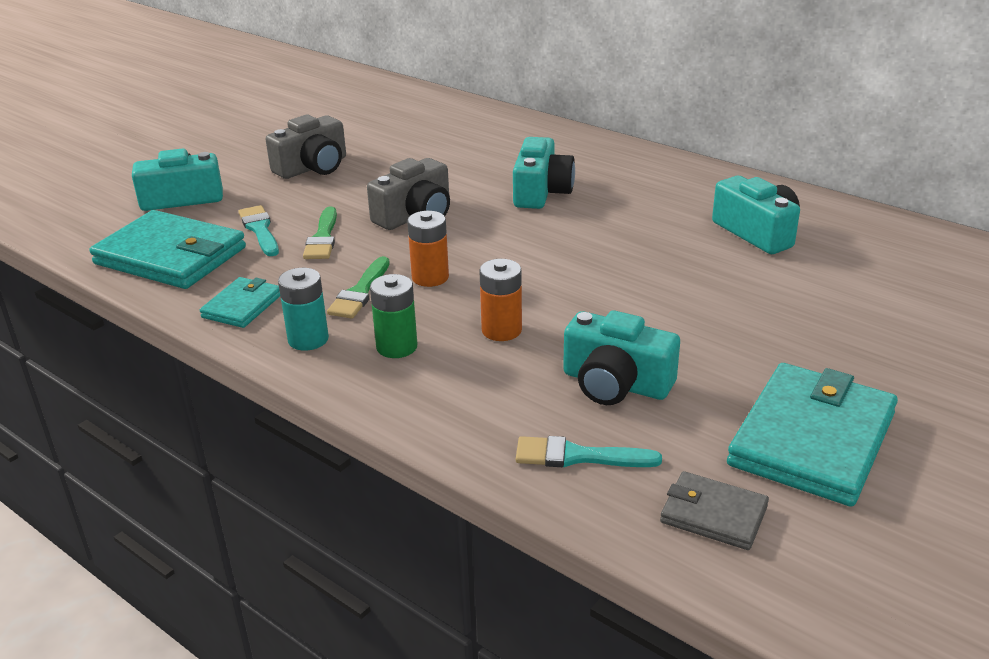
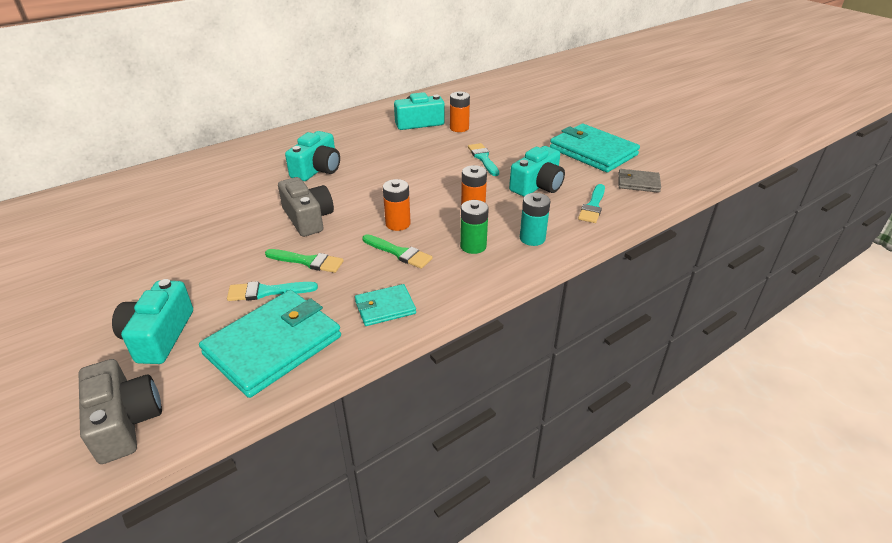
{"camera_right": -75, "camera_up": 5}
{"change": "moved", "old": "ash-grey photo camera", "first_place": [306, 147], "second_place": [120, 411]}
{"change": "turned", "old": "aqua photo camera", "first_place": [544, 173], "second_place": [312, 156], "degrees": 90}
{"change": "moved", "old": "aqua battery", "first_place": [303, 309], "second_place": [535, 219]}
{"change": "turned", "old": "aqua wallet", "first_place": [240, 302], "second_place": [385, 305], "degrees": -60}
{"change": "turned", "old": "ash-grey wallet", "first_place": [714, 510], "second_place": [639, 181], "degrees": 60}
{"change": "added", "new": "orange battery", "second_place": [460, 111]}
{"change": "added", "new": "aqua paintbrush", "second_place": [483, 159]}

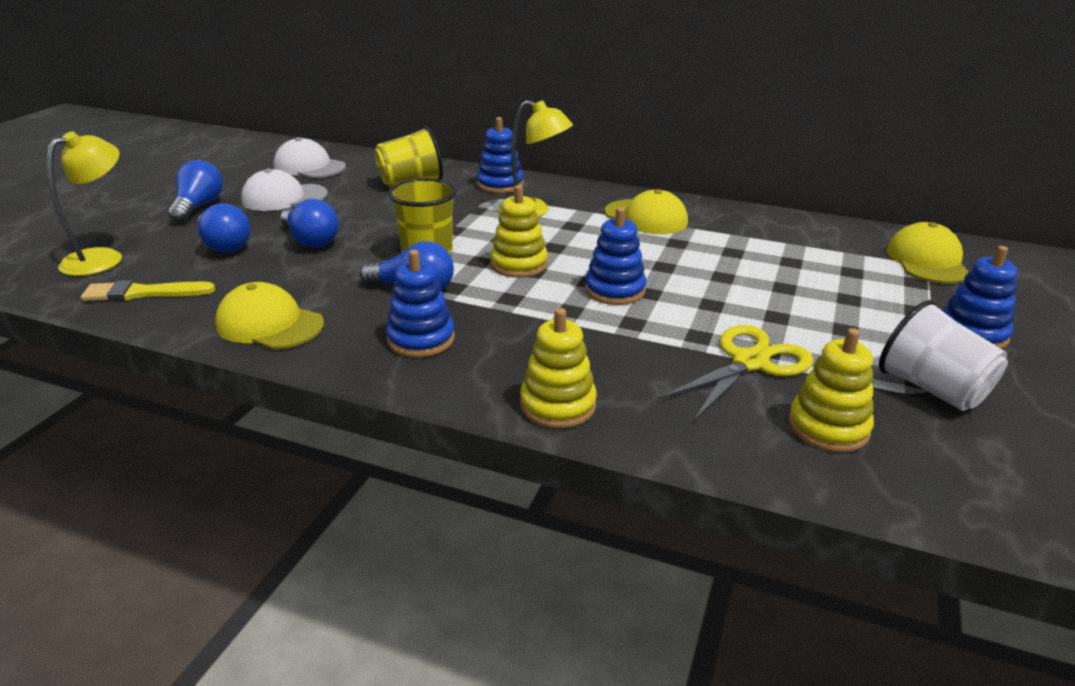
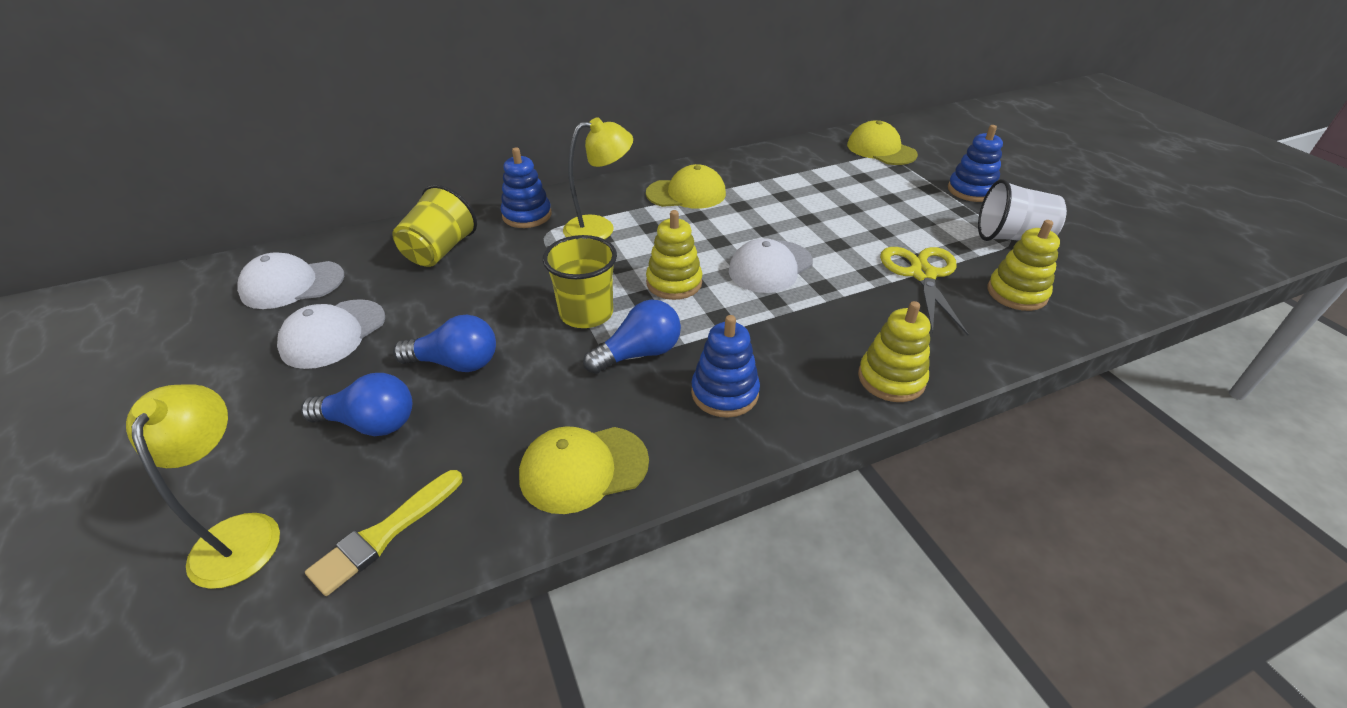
{"camera_right": -45, "camera_up": 10}
{"change": "removed", "old": "royal blue lightbulb", "first_place": [195, 191]}
{"change": "replaced", "old": "royal blue stacking toy", "new": "white baseball cap", "first_place": [615, 256], "second_place": [771, 265]}

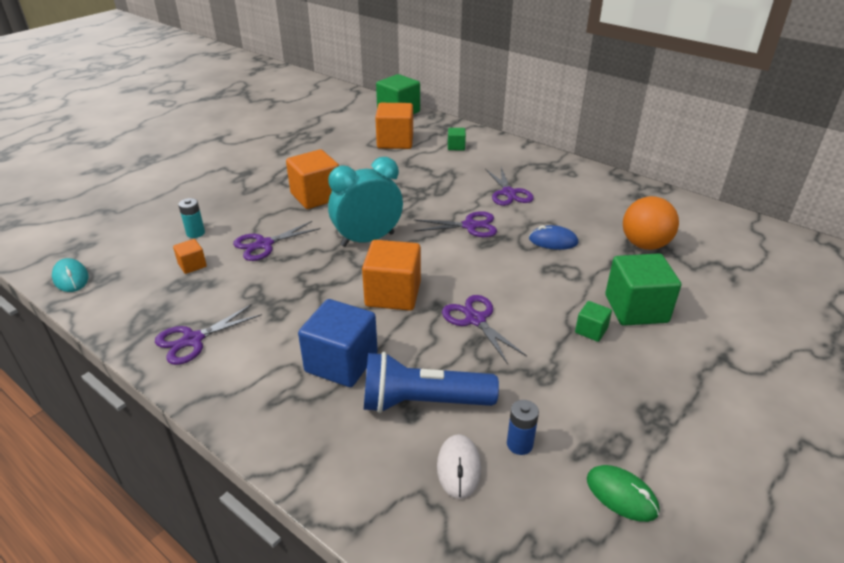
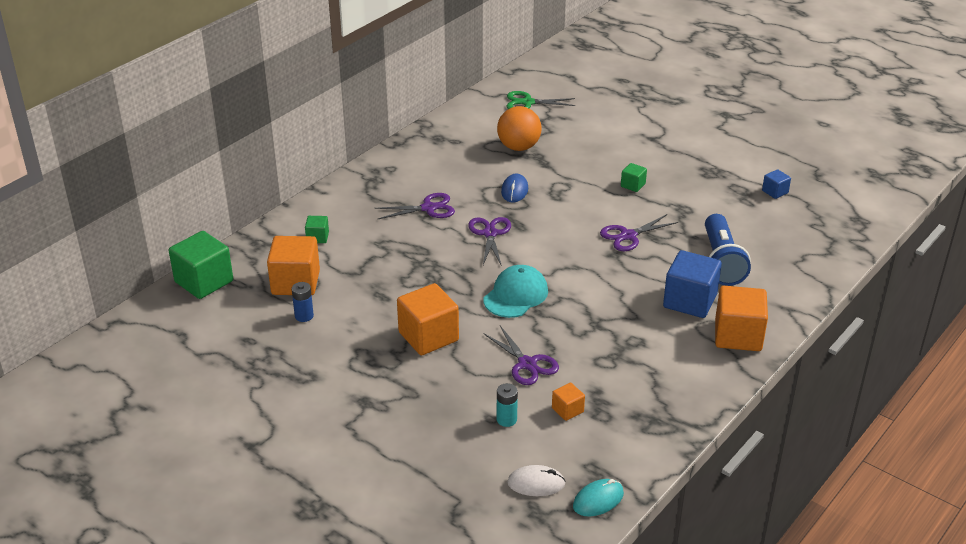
{"camera_right": -90, "camera_up": 0}
{"change": "replaced", "old": "aqua bedside clock", "new": "aqua baseball cap", "first_place": [365, 202], "second_place": [515, 291]}
{"change": "moved", "old": "orange block", "first_place": [391, 275], "second_place": [741, 318]}
{"change": "removed", "old": "emerald block", "first_place": [643, 289]}
{"change": "removed", "old": "royal purple shears", "first_place": [208, 334]}
{"change": "moved", "old": "royal blue battery", "first_place": [523, 427], "second_place": [303, 302]}
{"change": "moved", "old": "white mouse", "first_place": [459, 466], "second_place": [536, 480]}
{"change": "replaced", "old": "emerald mouse", "new": "royal blue block", "first_place": [623, 493], "second_place": [776, 184]}
{"change": "added", "new": "emerald shears", "second_place": [541, 100]}

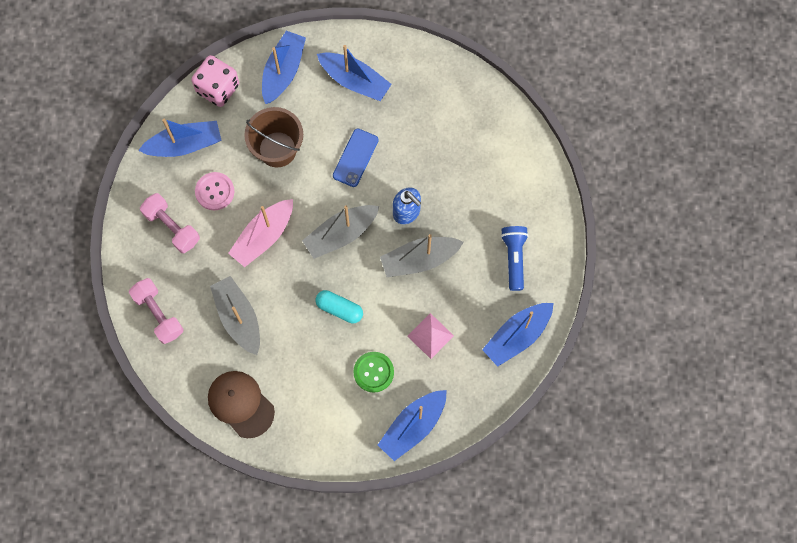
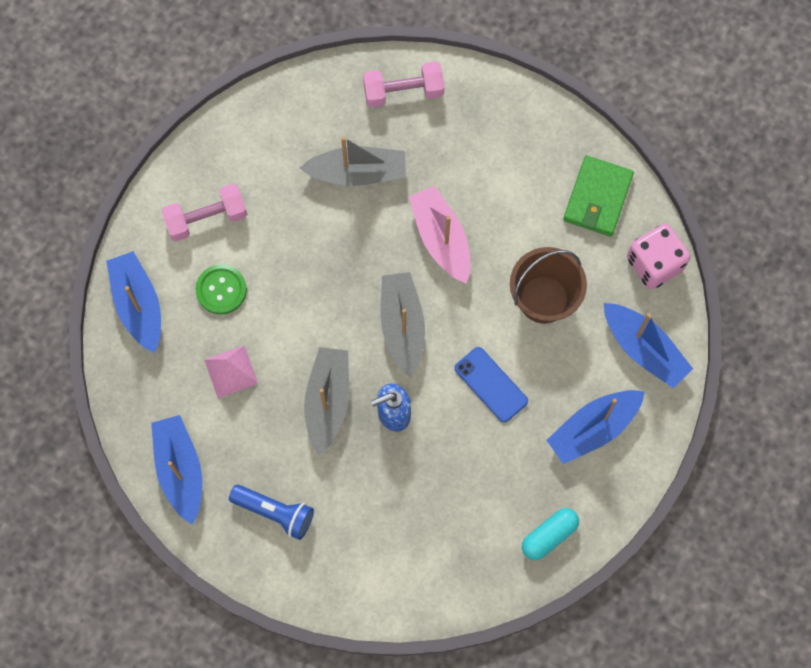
{"camera_right": 115, "camera_up": 0}
{"change": "replaced", "old": "royal blue boat", "new": "emerald wallet", "first_place": [179, 138], "second_place": [598, 196]}
{"change": "removed", "old": "rosy shirt button", "first_place": [214, 191]}
{"change": "moved", "old": "rosy hand weight", "first_place": [170, 223], "second_place": [204, 212]}
{"change": "moved", "old": "aqua capsule", "first_place": [339, 306], "second_place": [550, 534]}
{"change": "removed", "old": "russet baseball cap", "first_place": [241, 404]}

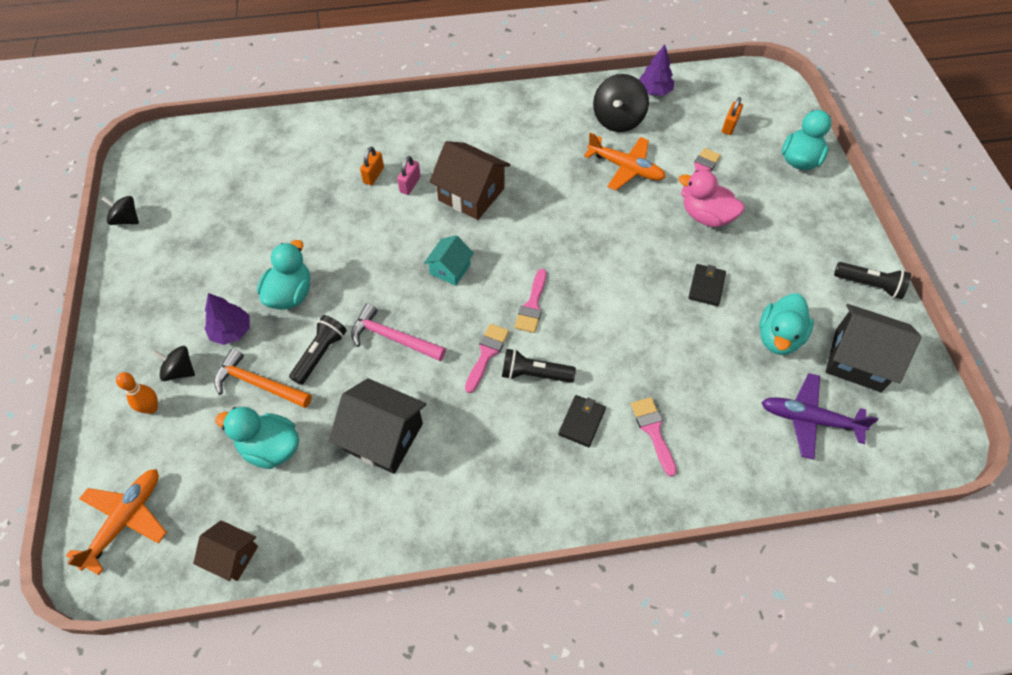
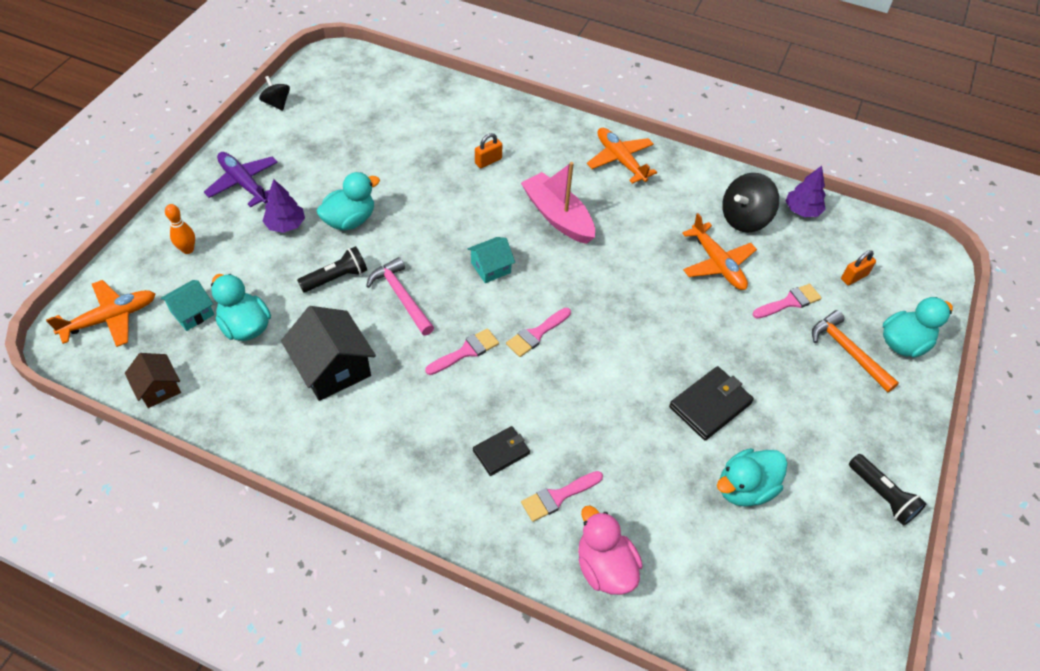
{"camera_right": 30, "camera_up": -5}
{"change": "replaced", "old": "russet toy house", "new": "rosy boat", "first_place": [470, 180], "second_place": [558, 203]}
{"change": "removed", "old": "rosy lock", "first_place": [409, 175]}
{"change": "moved", "old": "rosy toy duck", "first_place": [711, 198], "second_place": [610, 550]}
{"change": "resized", "old": "ebony wallet", "first_place": [707, 285], "second_place": [711, 403], "factor": 1.54}
{"change": "removed", "old": "ebony toy house", "first_place": [874, 348]}
{"change": "removed", "old": "ebony toy top", "first_place": [173, 363]}
{"change": "moved", "old": "orange claw hammer", "first_place": [263, 378], "second_place": [855, 351]}
{"change": "removed", "old": "ebony flashlight", "first_place": [539, 366]}
{"change": "moved", "old": "royal purple aeroplane", "first_place": [819, 416], "second_place": [241, 179]}
{"change": "turned", "old": "rosy paintbrush", "first_place": [654, 436], "second_place": [562, 496], "degrees": -135}
{"change": "added", "new": "orange aeroplane", "second_place": [622, 156]}
{"change": "added", "new": "aqua toy house", "second_place": [187, 305]}

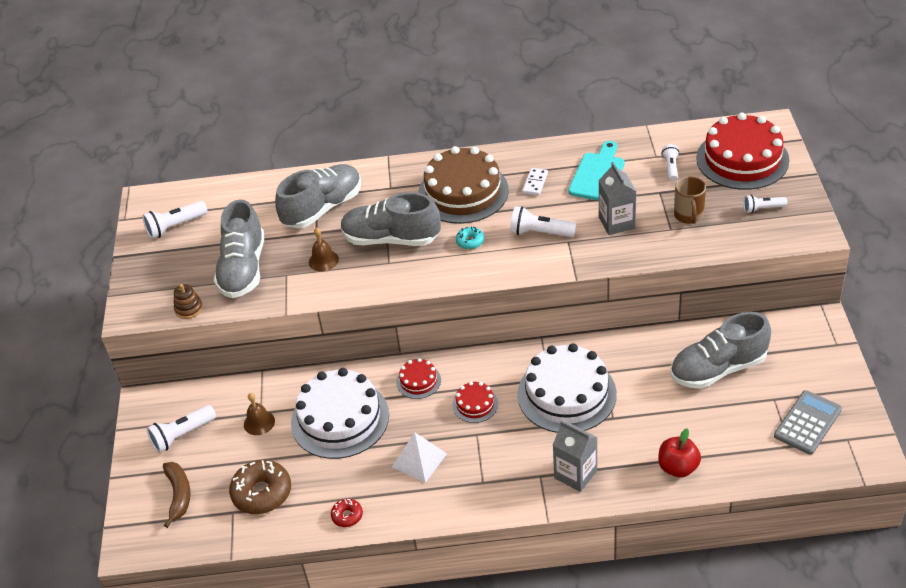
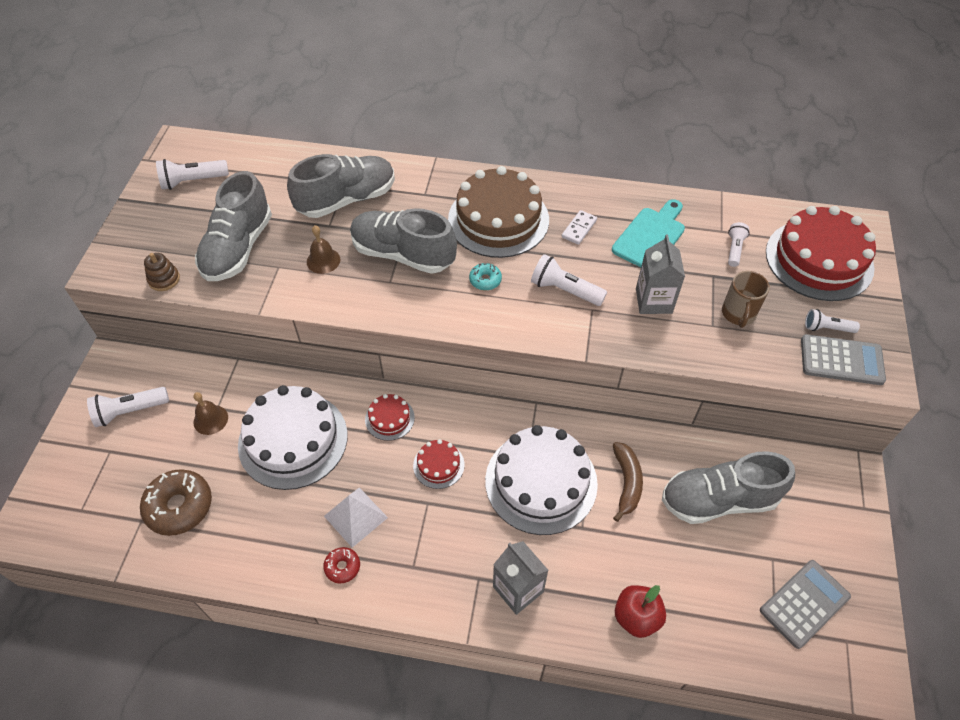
{"camera_right": 10, "camera_up": 10}
{"change": "moved", "old": "russet toy banana", "first_place": [177, 495], "second_place": [628, 482]}
{"change": "moved", "old": "crimson donut", "first_place": [347, 513], "second_place": [341, 565]}
{"change": "added", "new": "ash-grey adding machine", "second_place": [843, 359]}

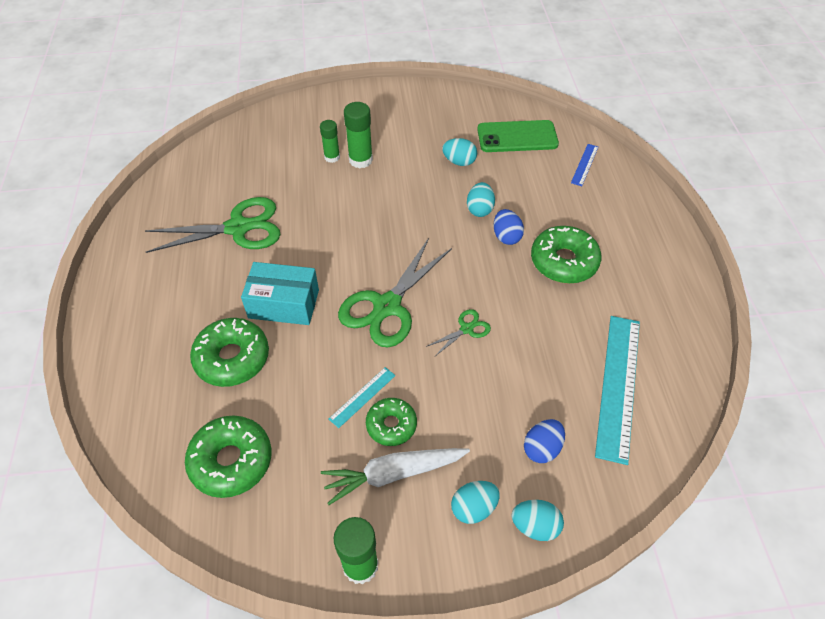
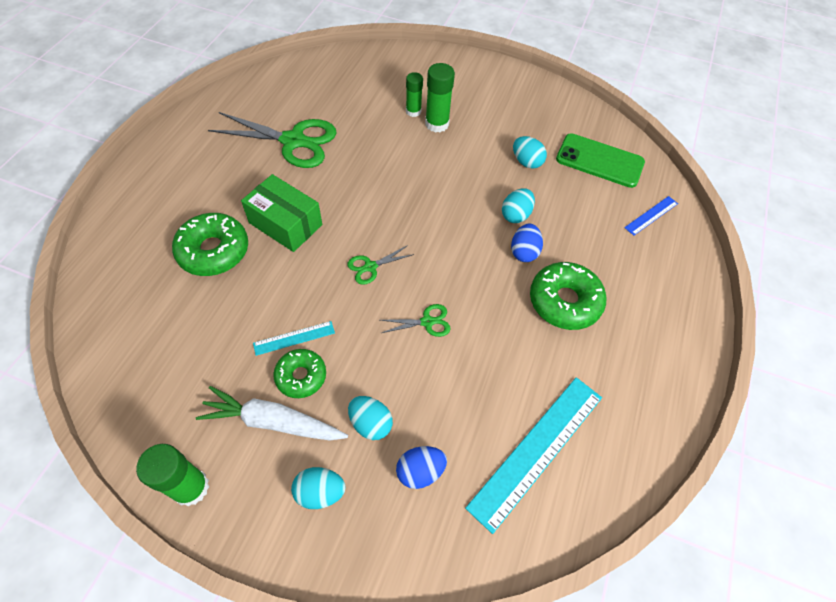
{"camera_right": 25, "camera_up": 5}
{"change": "resized", "old": "emerald shears", "first_place": [395, 293], "second_place": [380, 265], "factor": 0.46}
{"change": "recoloured", "old": "aqua parcel", "new": "emerald parcel", "first_place": [280, 293], "second_place": [281, 213]}
{"change": "removed", "old": "emerald donut", "first_place": [228, 456]}
{"change": "moved", "old": "aqua egg", "first_place": [537, 520], "second_place": [370, 418]}

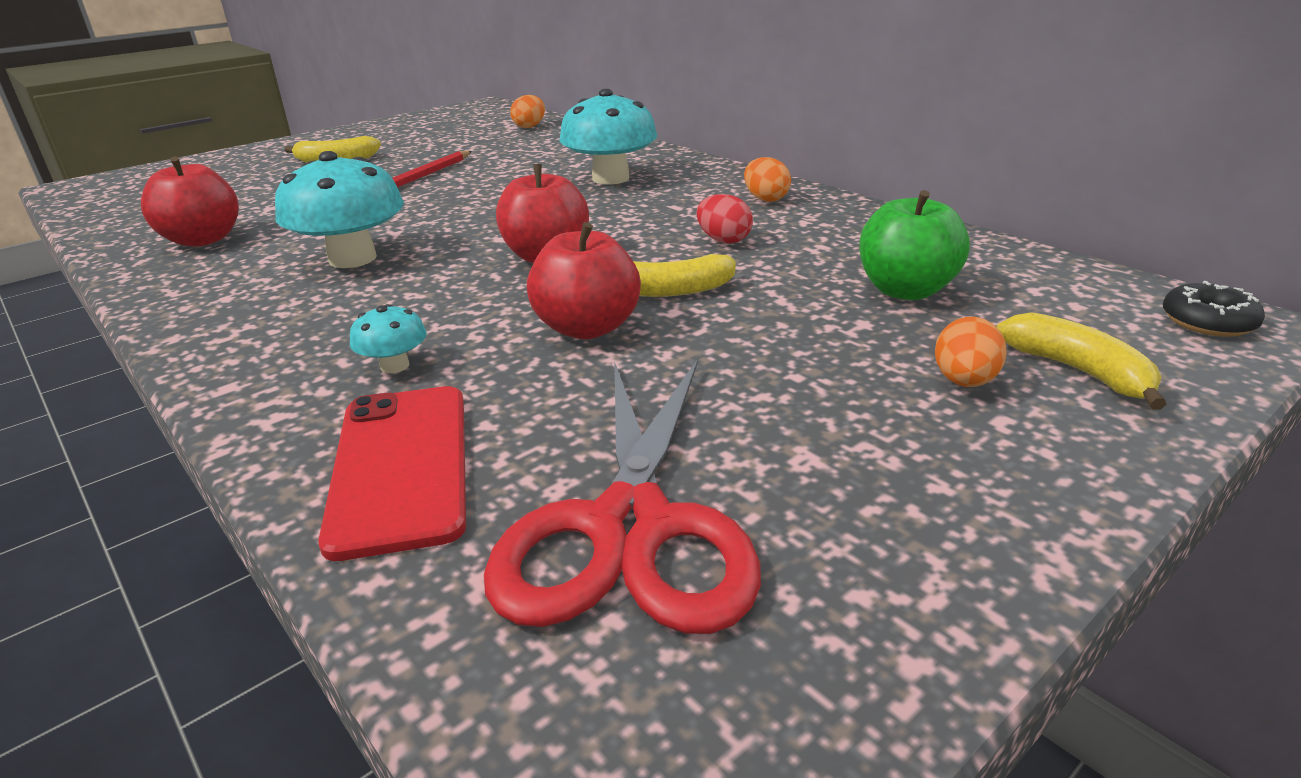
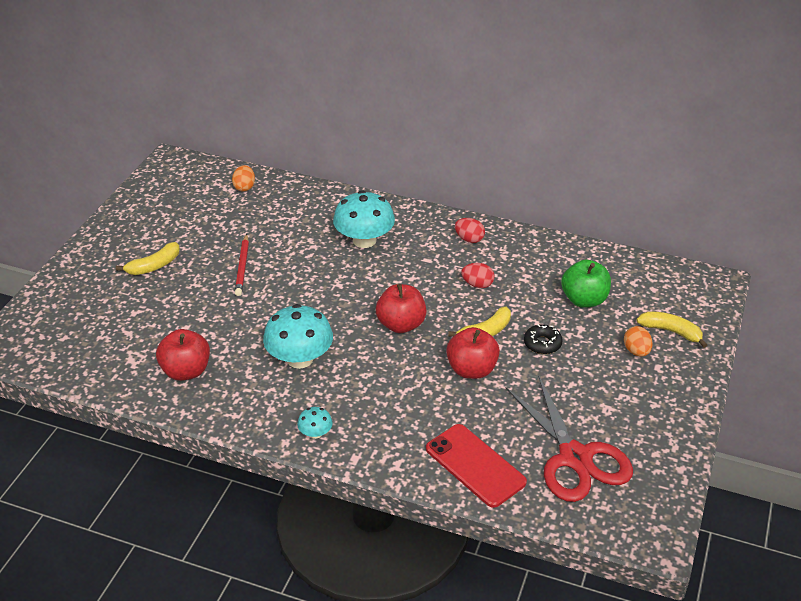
{"camera_right": -30, "camera_up": 10}
{"change": "recoloured", "old": "orange egg", "new": "crimson egg", "first_place": [767, 179], "second_place": [470, 230]}
{"change": "moved", "old": "ebony donut", "first_place": [1214, 309], "second_place": [543, 339]}
{"change": "moved", "old": "aqua mushroom", "first_place": [388, 338], "second_place": [315, 423]}

